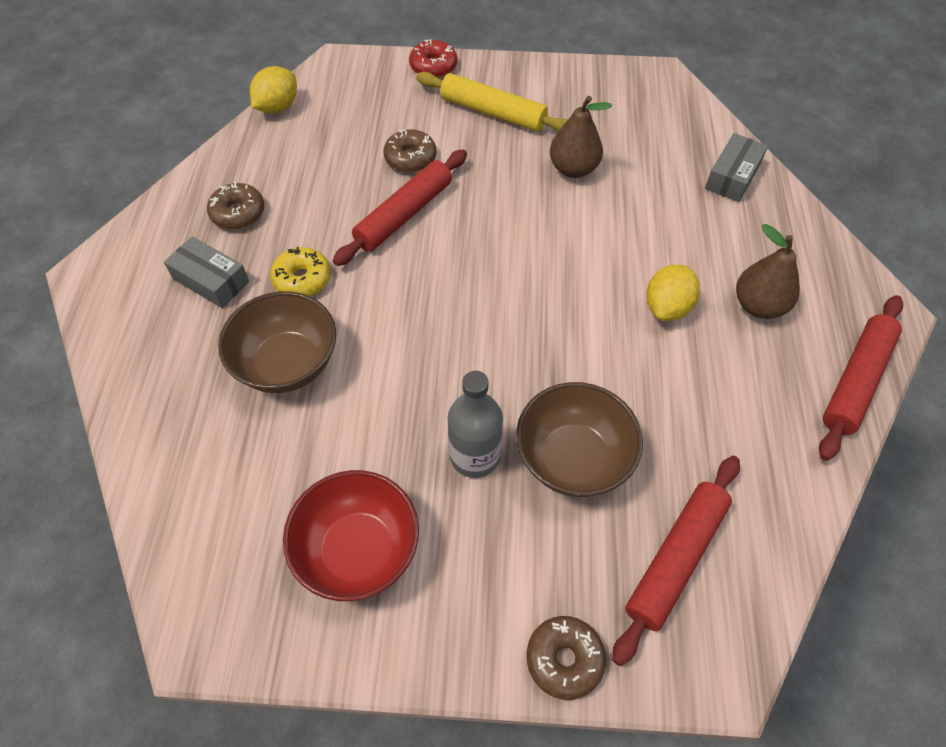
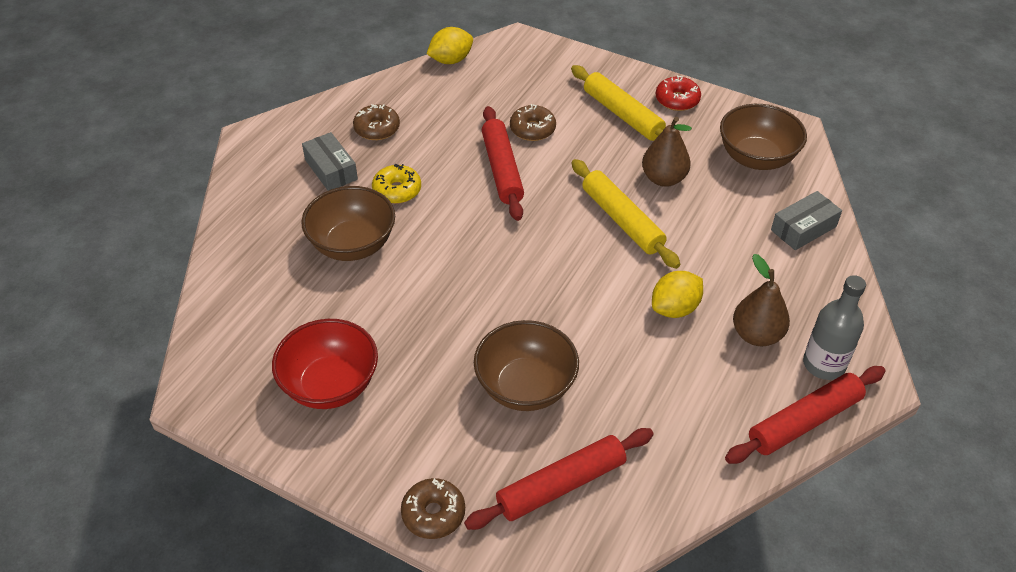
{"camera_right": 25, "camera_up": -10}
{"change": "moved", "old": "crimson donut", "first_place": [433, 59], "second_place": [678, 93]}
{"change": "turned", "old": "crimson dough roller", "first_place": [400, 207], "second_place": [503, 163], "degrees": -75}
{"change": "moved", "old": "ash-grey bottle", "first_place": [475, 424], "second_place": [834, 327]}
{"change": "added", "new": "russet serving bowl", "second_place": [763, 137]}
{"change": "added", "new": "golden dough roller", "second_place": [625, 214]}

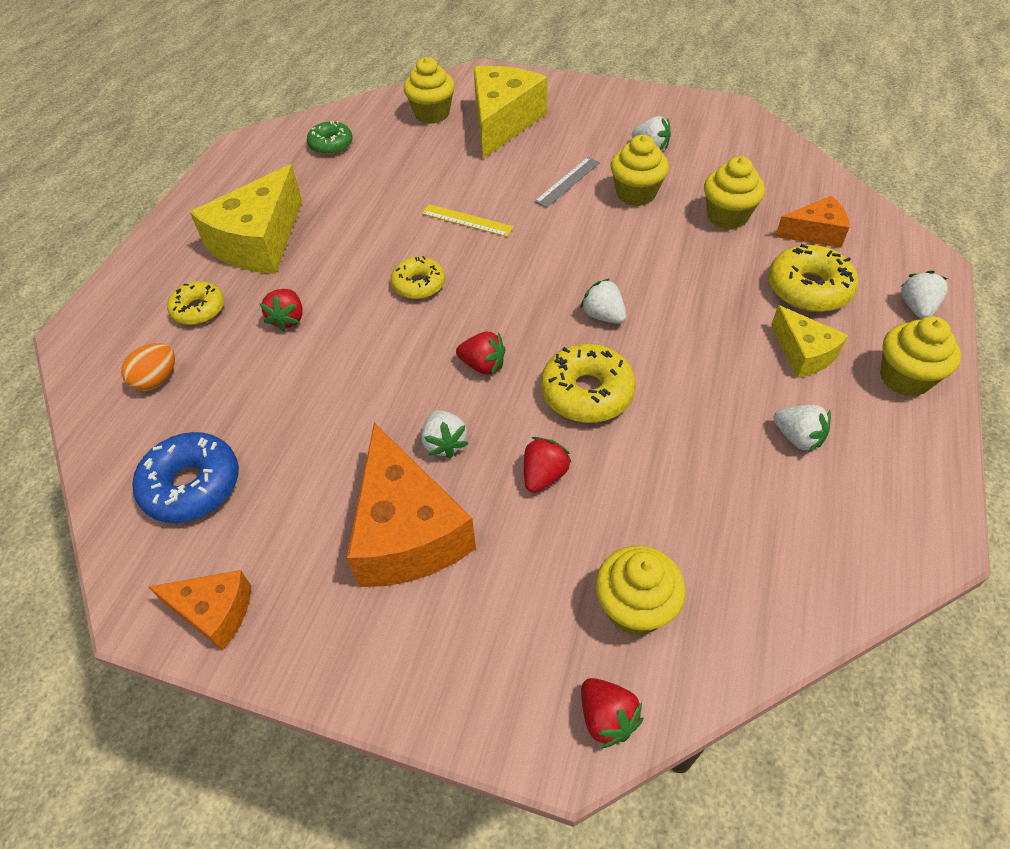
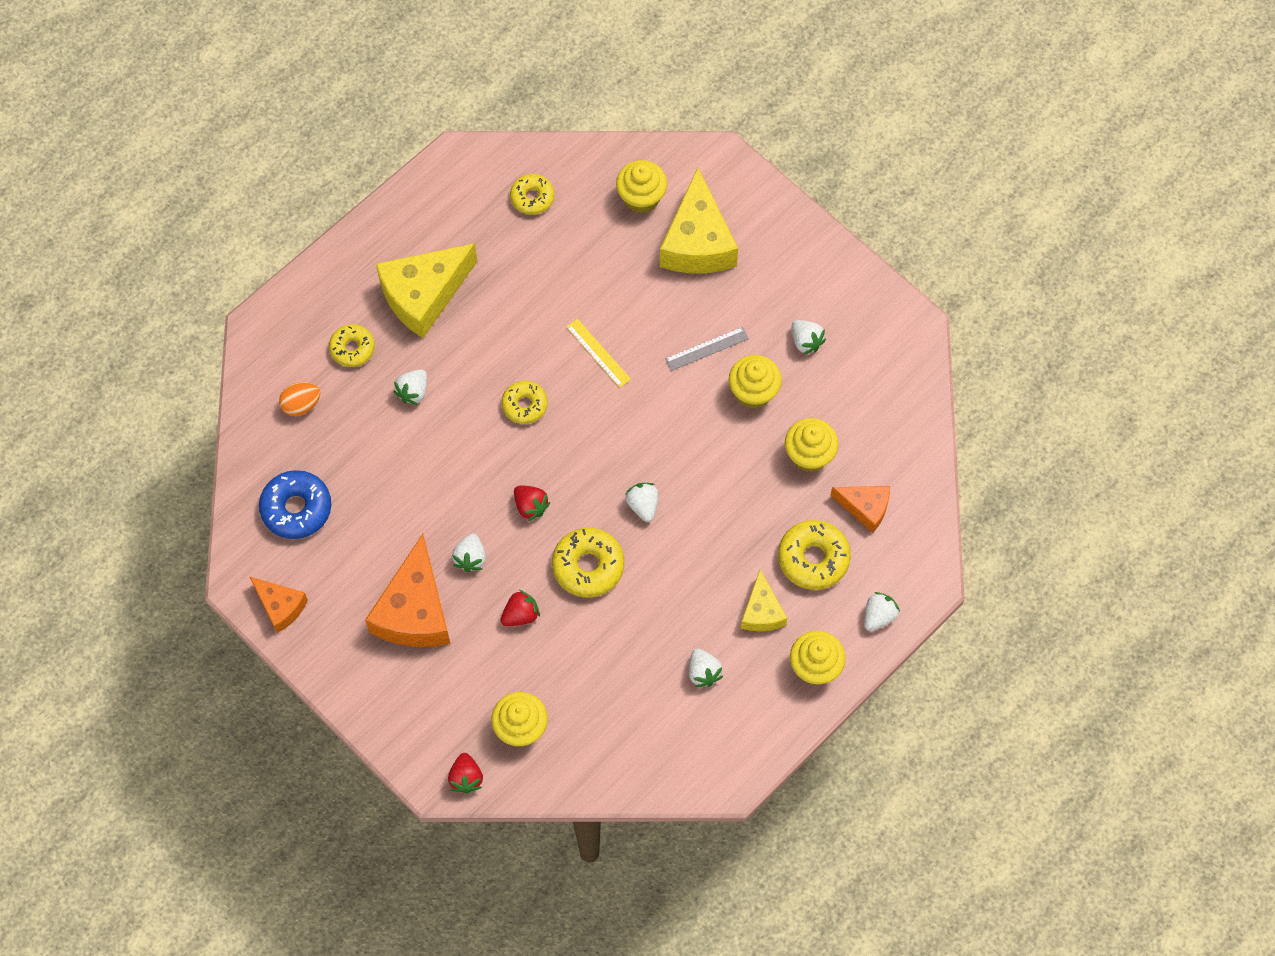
{"camera_right": 25, "camera_up": 15}
{"change": "turned", "old": "golden piece of cheese", "first_place": [510, 112], "second_place": [699, 220], "degrees": 135}
{"change": "recoloured", "old": "emerald donut", "new": "golden donut", "first_place": [330, 138], "second_place": [532, 194]}
{"change": "recoloured", "old": "crimson strawberry", "new": "white strawberry", "first_place": [281, 310], "second_place": [410, 387]}

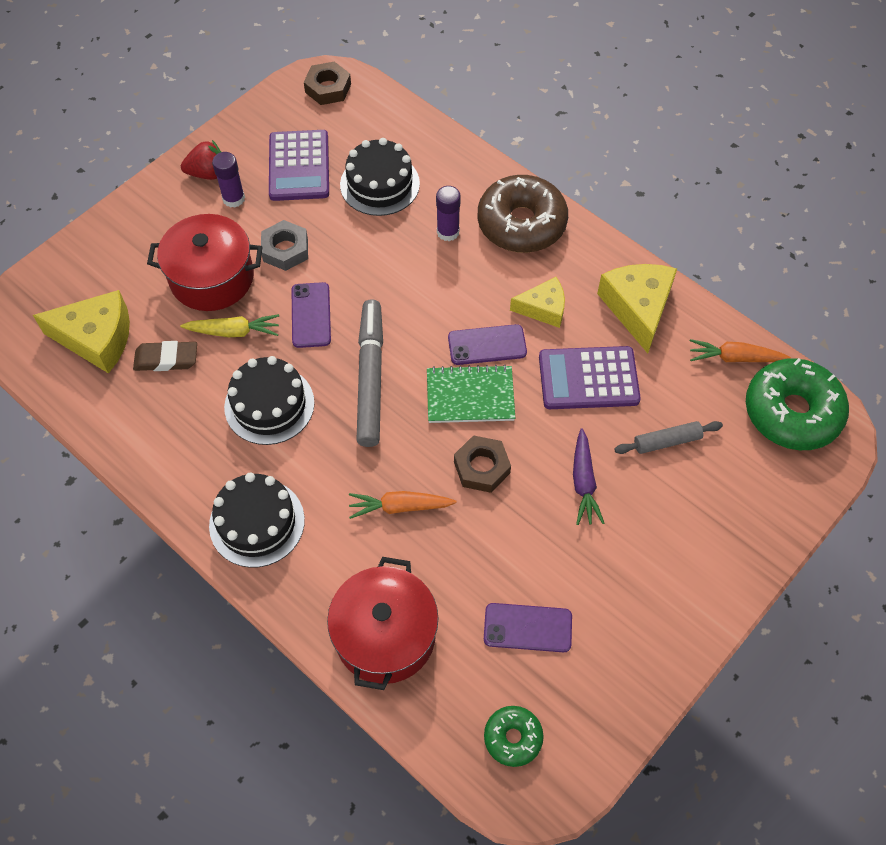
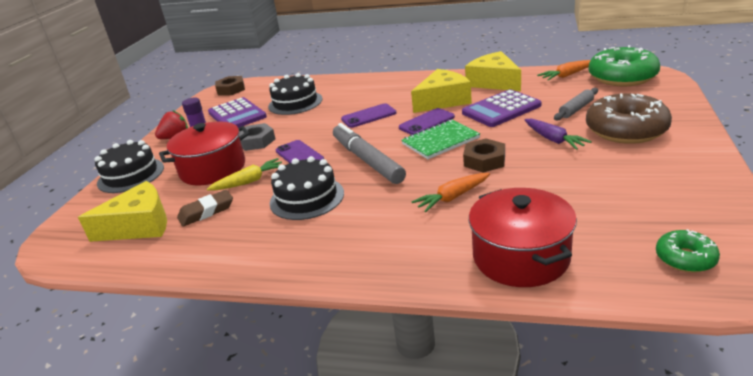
{"camera_right": -25, "camera_up": -30}
{"change": "moved", "old": "russet donut", "first_place": [523, 214], "second_place": [629, 118]}
{"change": "removed", "old": "royal purple glue", "first_place": [448, 213]}
{"change": "resized", "old": "golden piece of cheese", "first_place": [537, 302], "second_place": [441, 91], "factor": 1.59}
{"change": "moved", "old": "ebony layer cake", "first_place": [257, 520], "second_place": [129, 166]}
{"change": "moved", "old": "royal purple smartphone", "first_place": [528, 628], "second_place": [368, 115]}

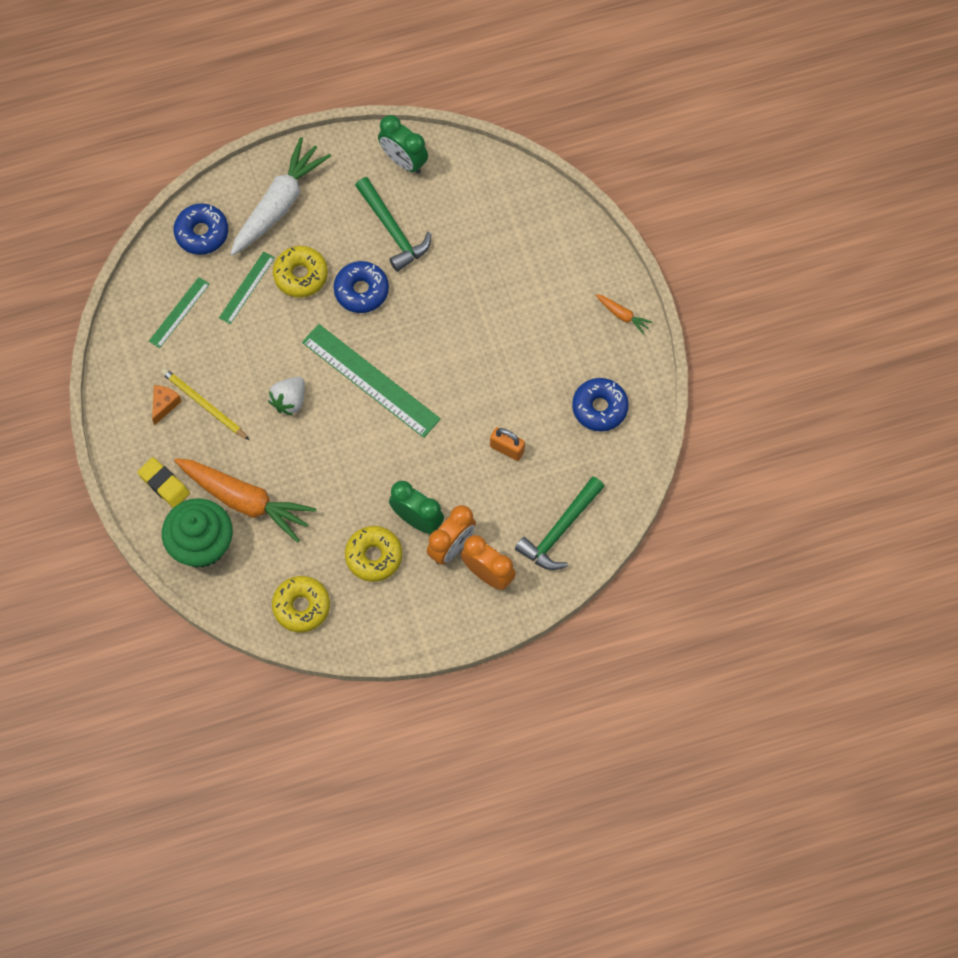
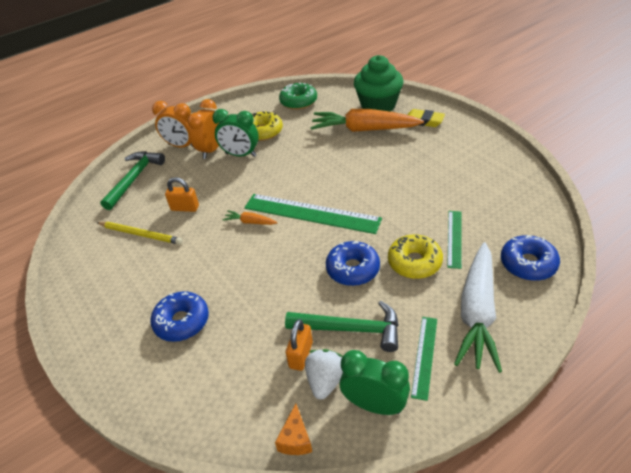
{"camera_right": 165, "camera_up": -25}
{"change": "turned", "old": "emerald claw hammer", "first_place": [393, 224], "second_place": [342, 326], "degrees": 150}
{"change": "moved", "old": "emerald straightedge", "first_place": [179, 312], "second_place": [424, 359]}
{"change": "moved", "old": "orange root vegetable", "first_place": [624, 314], "second_place": [250, 217]}
{"change": "moved", "old": "golden lead pencil", "first_place": [205, 404], "second_place": [139, 233]}
{"change": "moved", "old": "white strawberry", "first_place": [286, 396], "second_place": [324, 374]}
{"change": "moved", "old": "royal blue donut", "first_place": [600, 405], "second_place": [179, 316]}
{"change": "moved", "old": "orange piece of cheese", "first_place": [167, 405], "second_place": [293, 429]}
{"change": "recoloured", "old": "golden donut", "new": "emerald donut", "first_place": [301, 604], "second_place": [298, 96]}
{"change": "added", "new": "orange lock", "second_place": [299, 345]}

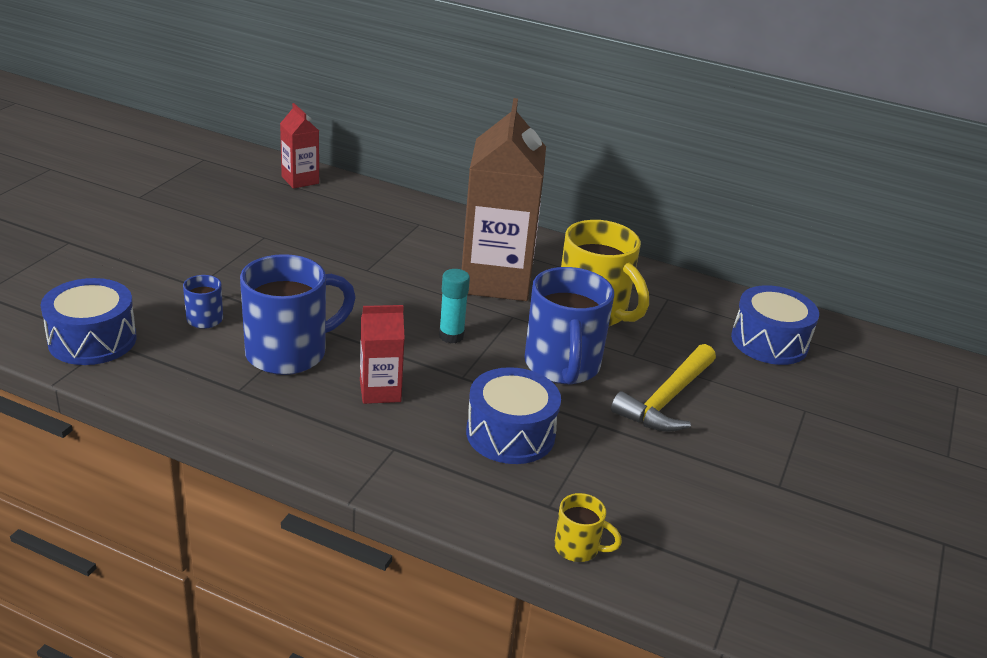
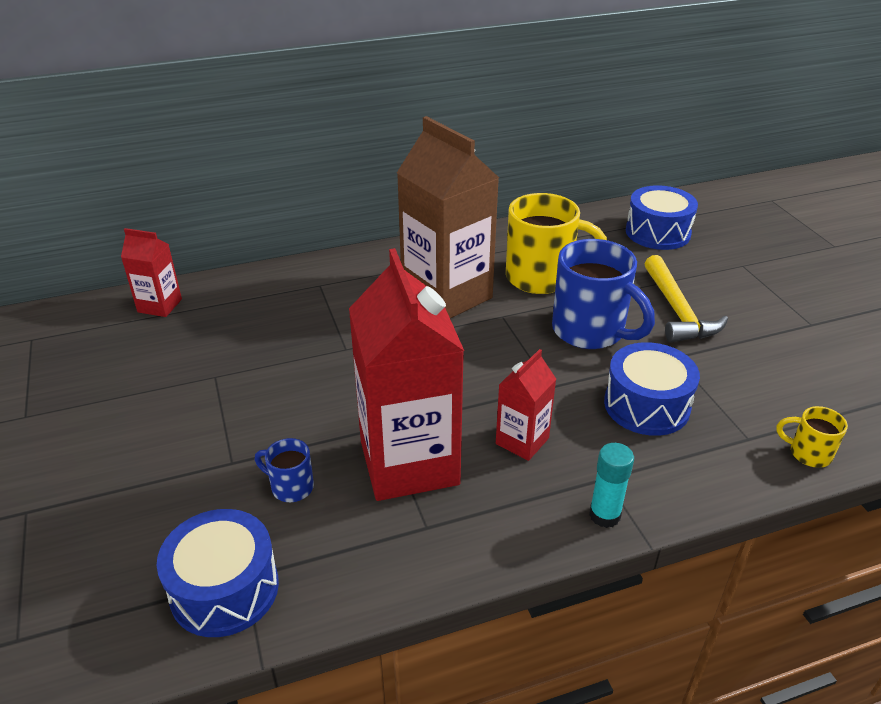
{"camera_right": -40, "camera_up": 5}
{"change": "replaced", "old": "royal blue tea mug", "new": "crimson carton", "first_place": [298, 314], "second_place": [406, 374]}
{"change": "moved", "old": "aqua glue", "first_place": [454, 306], "second_place": [611, 485]}
{"change": "turned", "old": "golden tea mug", "first_place": [588, 527], "second_place": [812, 437], "degrees": -135}

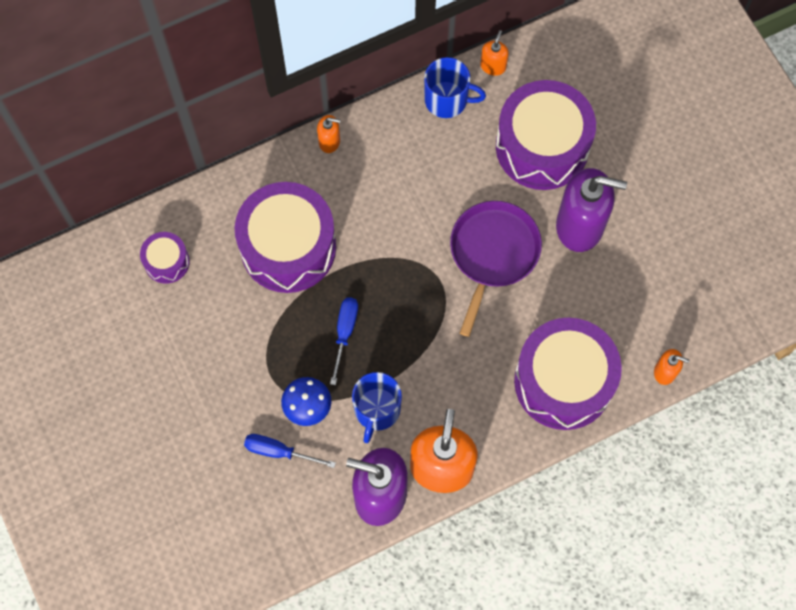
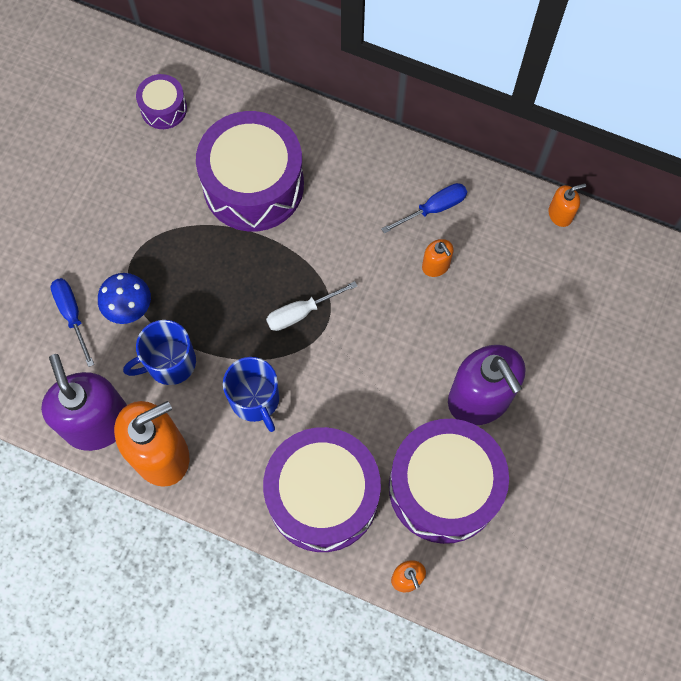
{"camera_right": 50, "camera_up": 0}
{"change": "moved", "old": "royal blue tea mug", "first_place": [455, 87], "second_place": [251, 394]}
{"change": "moved", "old": "royal purple snare drum", "first_place": [546, 135], "second_place": [449, 481]}
{"change": "moved", "old": "orange soap dispenser", "first_place": [328, 134], "second_place": [438, 258]}
{"change": "removed", "old": "royal purple skillet", "first_place": [496, 269]}
{"change": "moved", "old": "royal blue hand screwdriver", "first_place": [344, 341], "second_place": [424, 208]}
{"change": "added", "new": "white hand screwdriver", "second_place": [311, 306]}

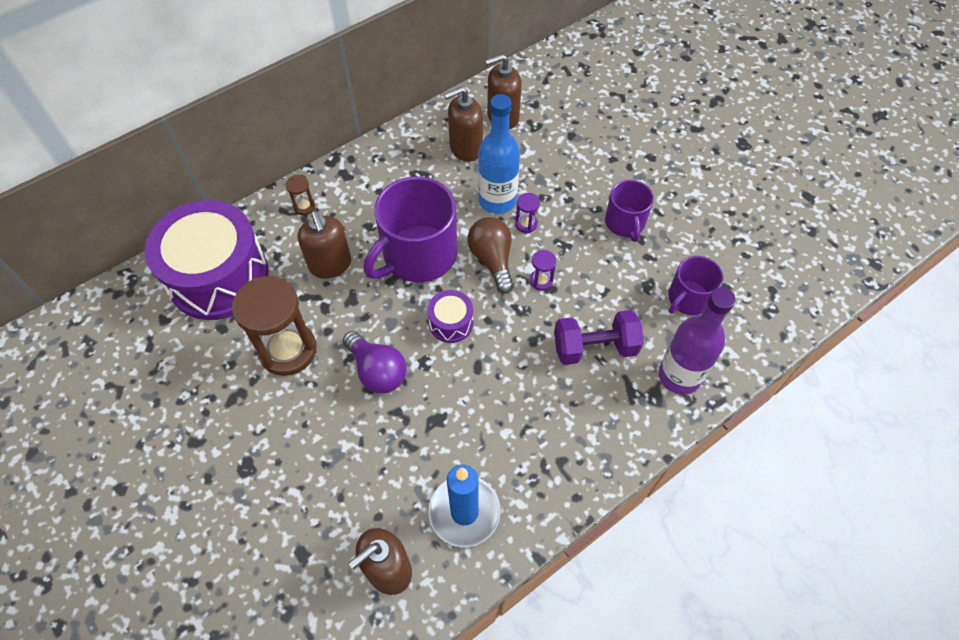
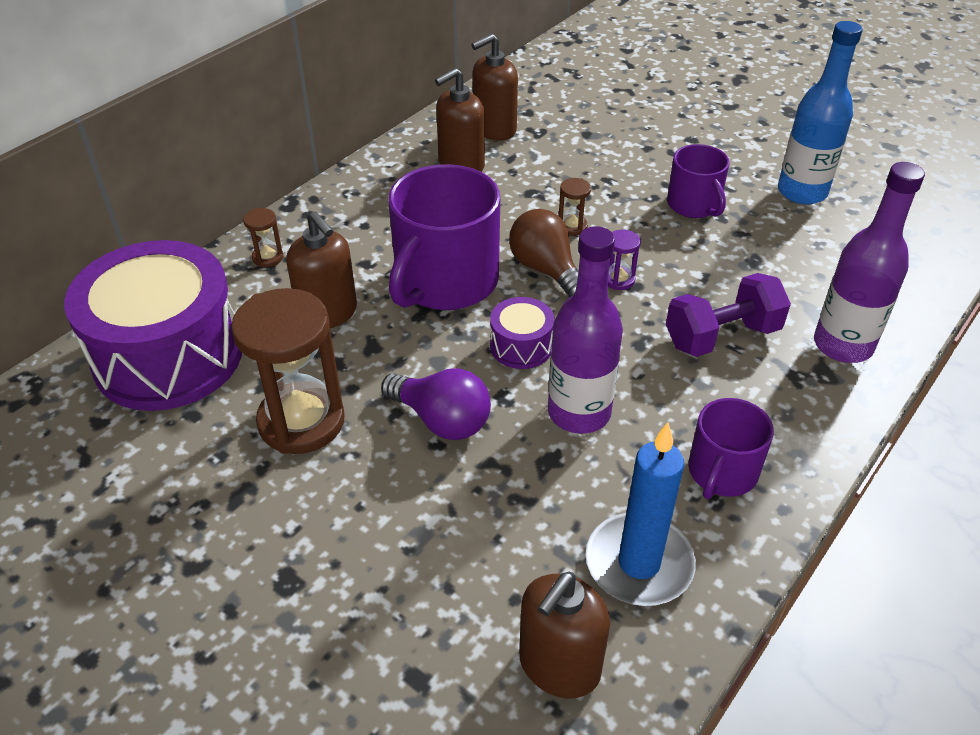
{"camera_right": -15, "camera_up": -15}
{"change": "moved", "old": "royal blue bottle", "first_place": [499, 154], "second_place": [820, 113]}
{"change": "recoloured", "old": "royal purple sand timer", "new": "russet sand timer", "first_place": [527, 213], "second_place": [575, 207]}
{"change": "moved", "old": "royal purple tea mug", "first_place": [695, 285], "second_place": [731, 448]}
{"change": "added", "new": "royal purple bottle", "second_place": [585, 330]}

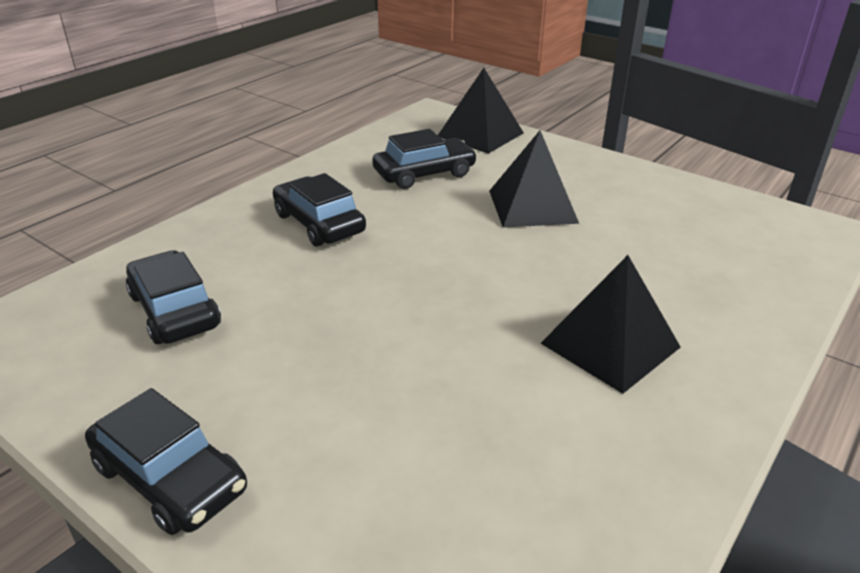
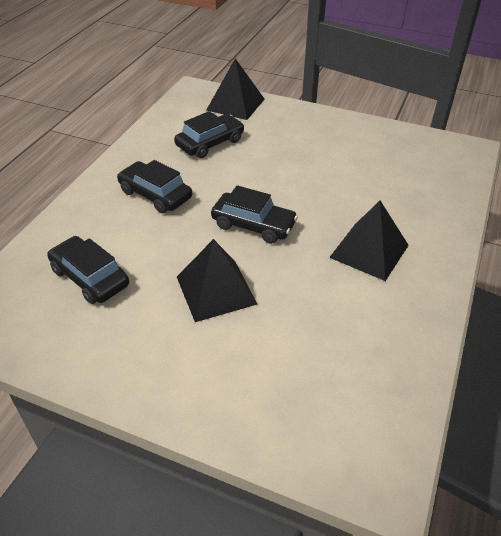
{"camera_right": -15, "camera_up": 10}
{"change": "moved", "old": "ebony pyramid shape", "first_place": [534, 179], "second_place": [217, 280]}
{"change": "moved", "old": "ebony toy car", "first_place": [166, 461], "second_place": [254, 214]}

